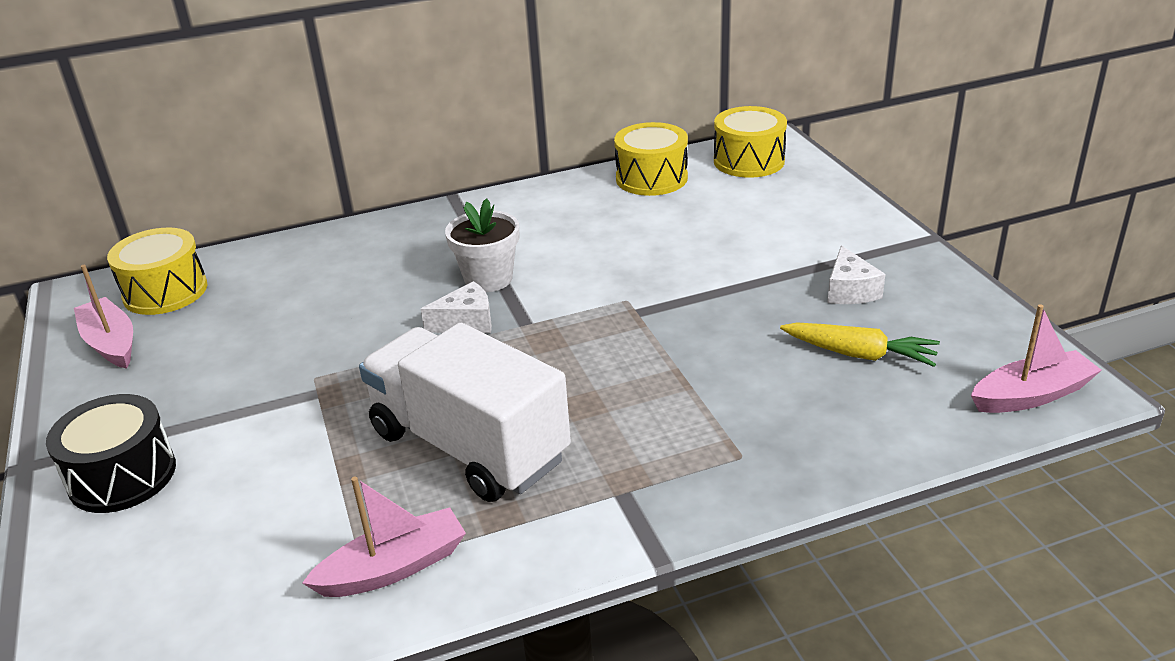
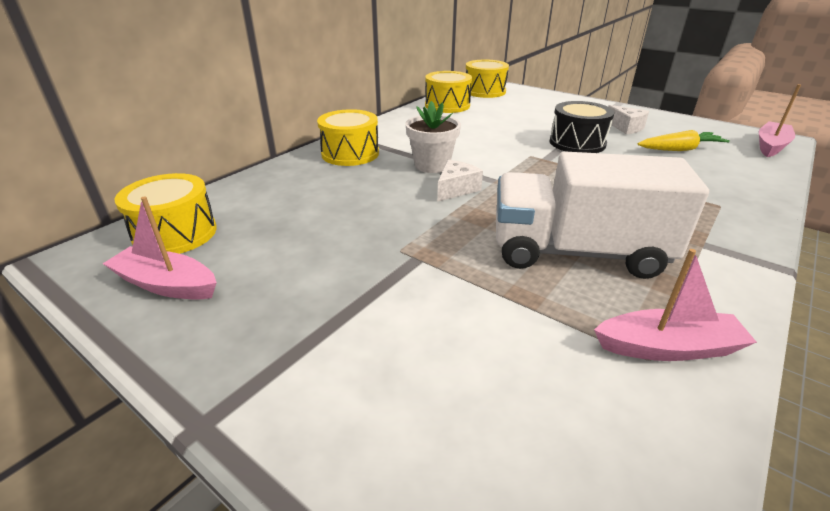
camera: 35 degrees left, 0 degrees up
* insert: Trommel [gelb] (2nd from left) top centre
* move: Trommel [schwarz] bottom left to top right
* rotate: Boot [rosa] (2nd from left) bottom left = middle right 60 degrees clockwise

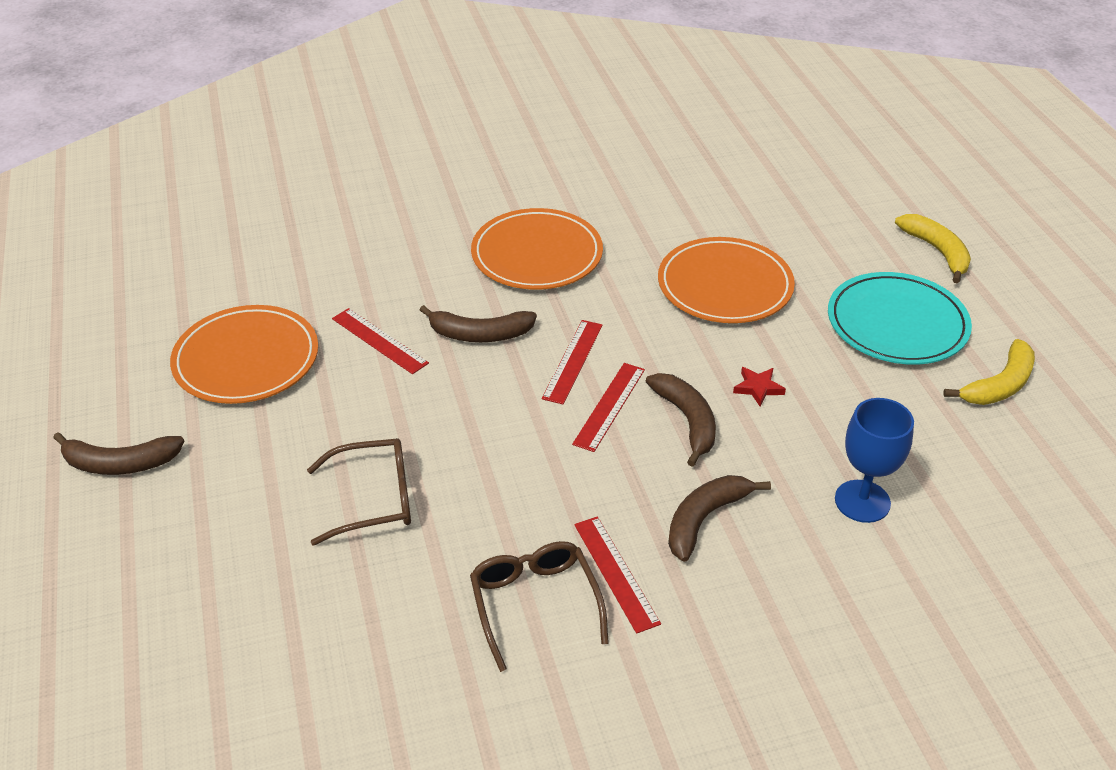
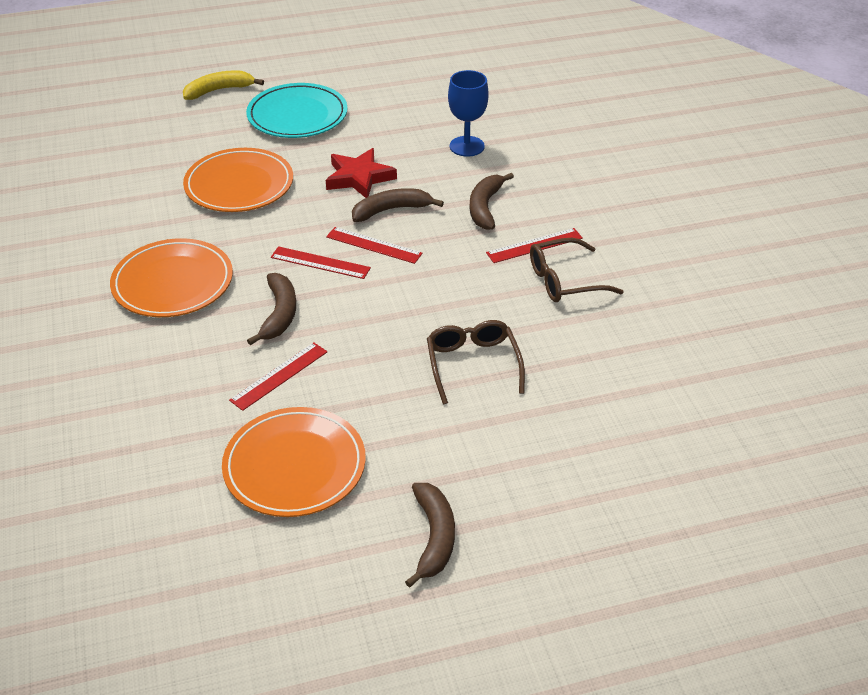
camera: 90 degrees left, 0 degrees up
* delete: Banane [gelb] (2nd from left) middle right
* rotate: Banane [braun] (4th from left) bottom centre = top centre 60 degrees clockwise
* resize: Stern [rot] middle right = top centre x1.93

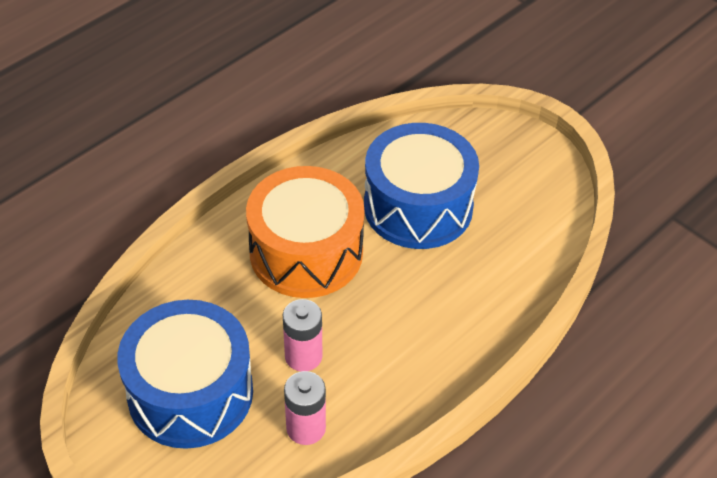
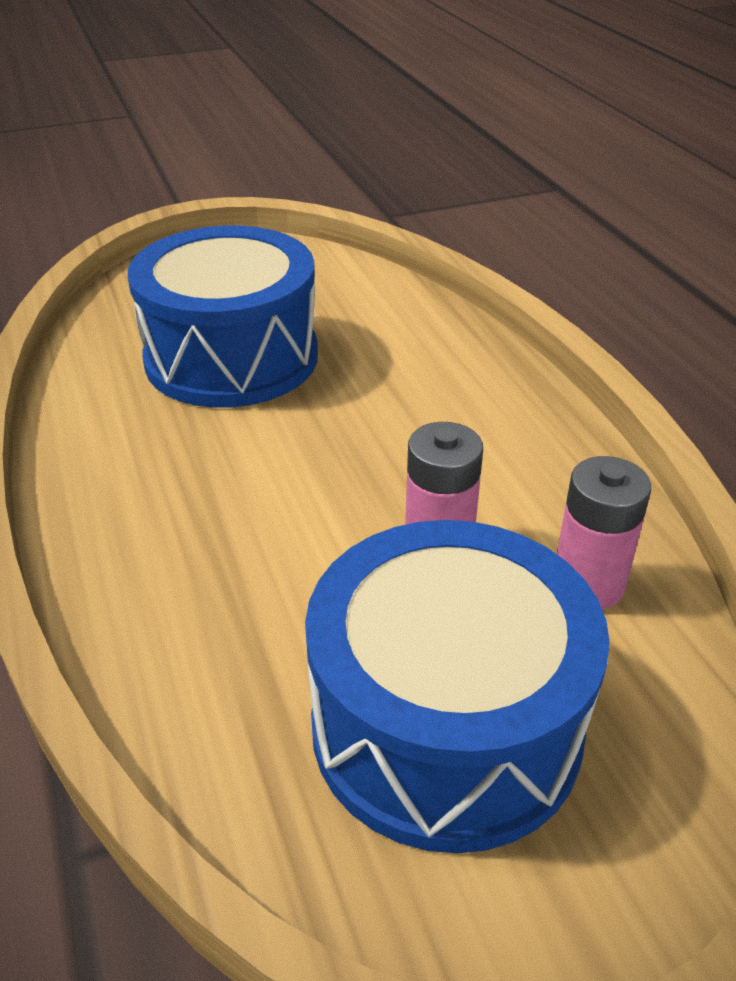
camera: 65 degrees left, 10 degrees down
* delete: Trommel [orange] centre

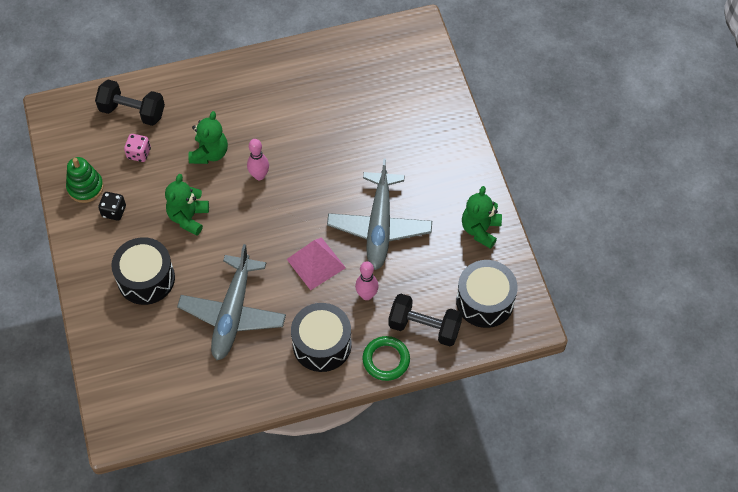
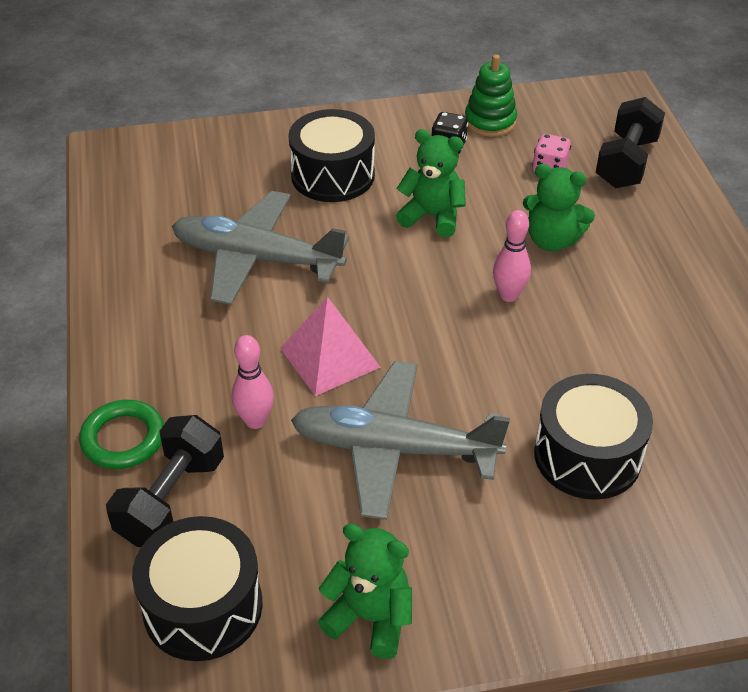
camera: 95 degrees right, 15 degrees down
* move: Trommel [schwarz] (2nd from left in the first image) bottom centre to Trommel [schwarz] (3rd from left) middle right

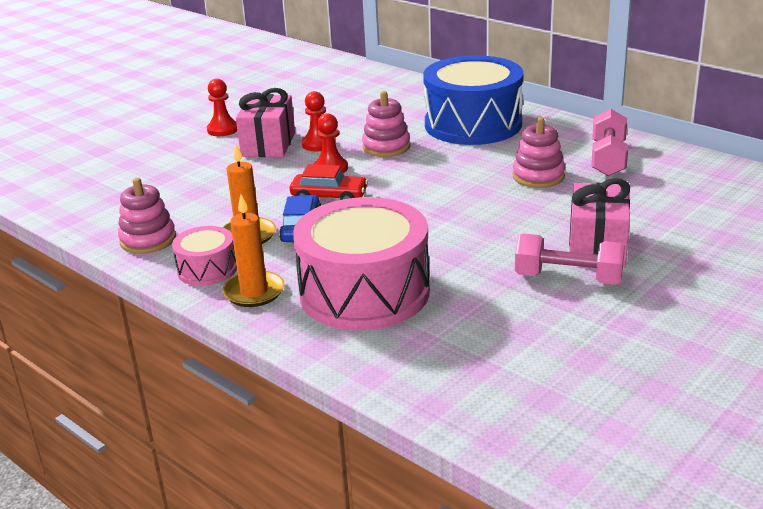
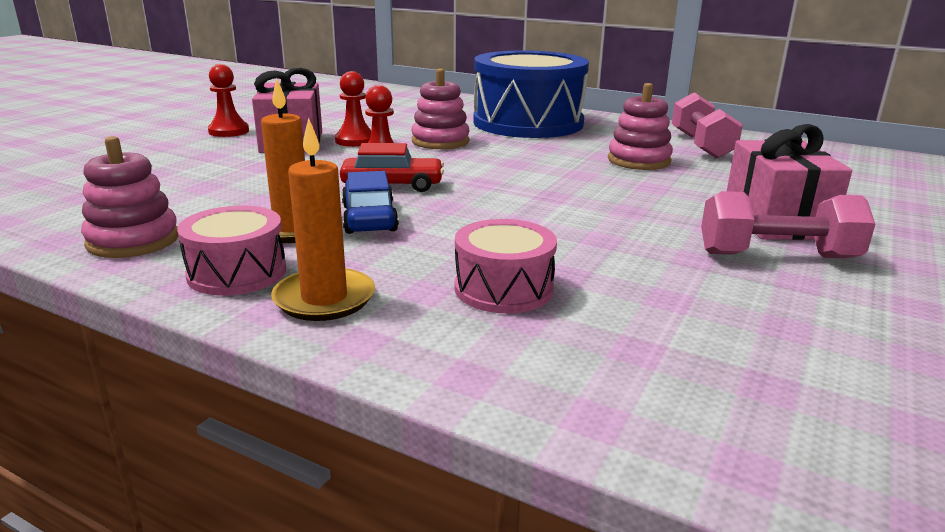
camera: 15 degrees left, 5 degrees down
* resize: Trommel [rosa] (2nd from left) centre = centre x0.48

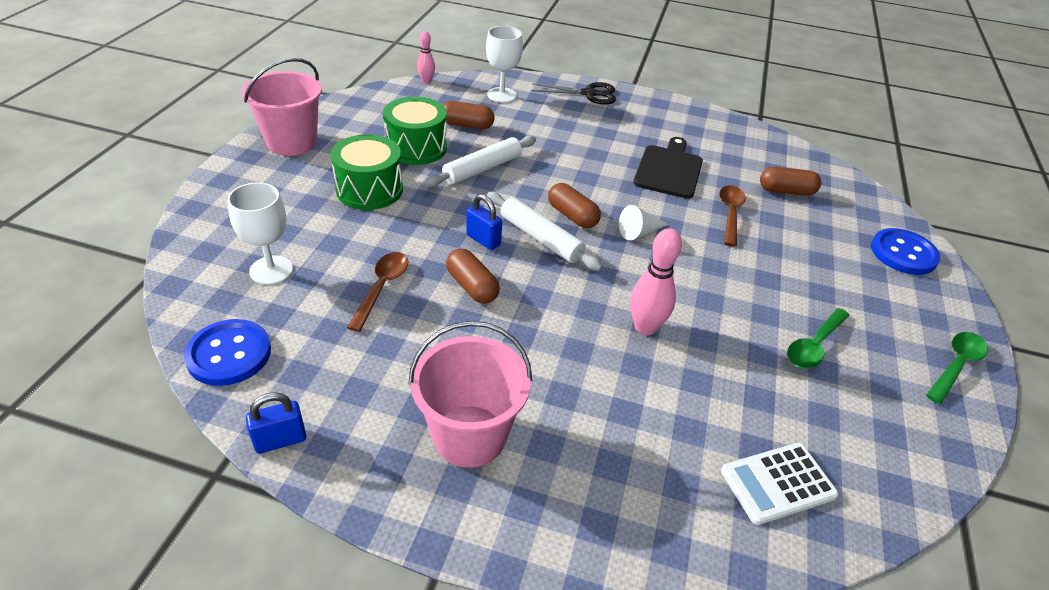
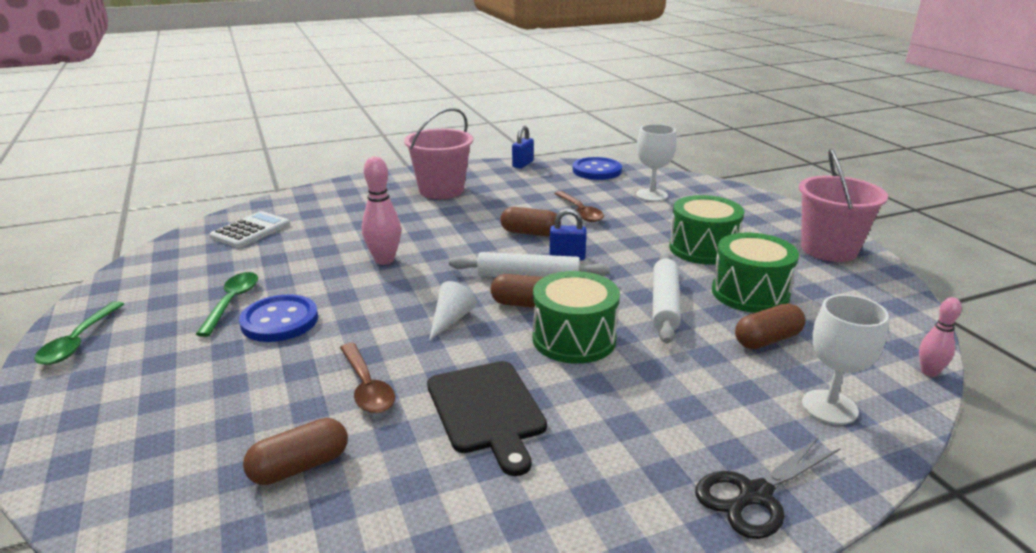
camera: 145 degrees right, 15 degrees down
* insert: Trommel [grün] (1st from left) centre
* move: Knopf [blau] (2nd from left in the first image) middle right to Knopf [blau] (1st from left) middle left

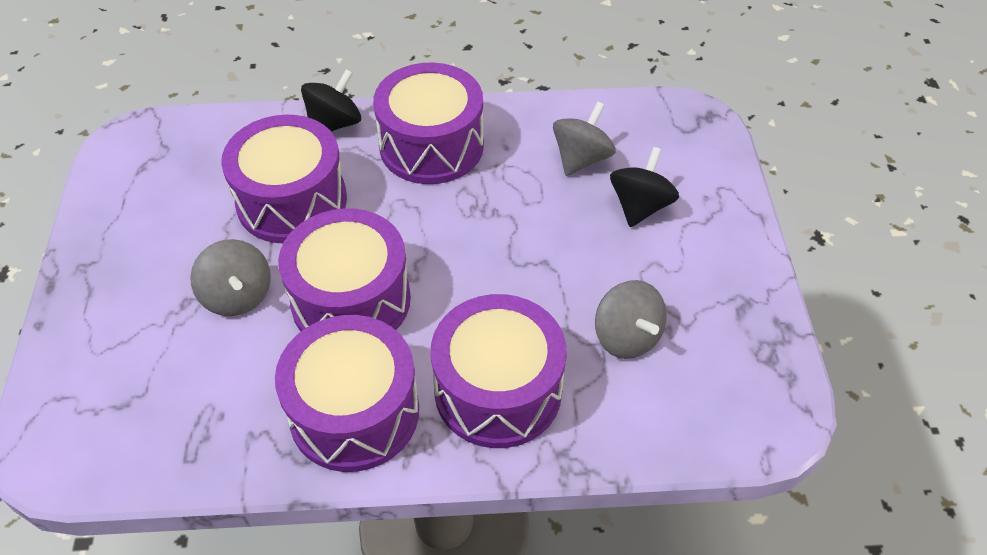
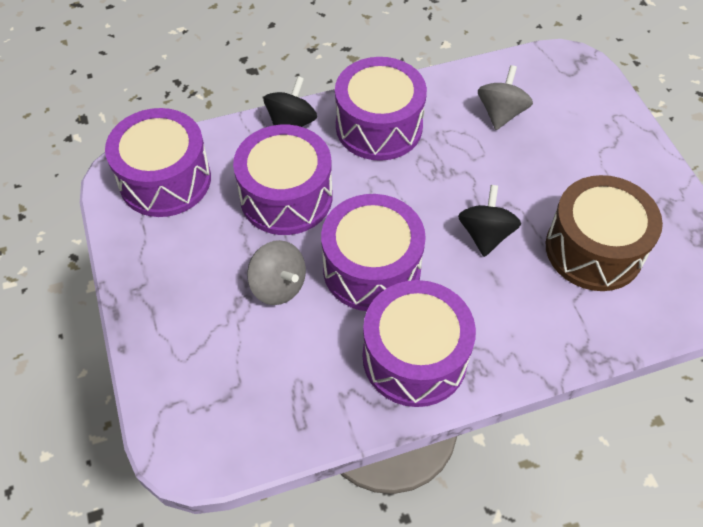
camera: 15 degrees left, 5 degrees up
* move: Trommel [lila] (5th from left in the first image) bottom centre to Trommel [lila] (1st from left) top left
* move: Kreisel [schwarz] (2nd from left) centre to middle right
* replace: Kreisel [grau] (3rd from left) centre to Trommel [braun] middle right

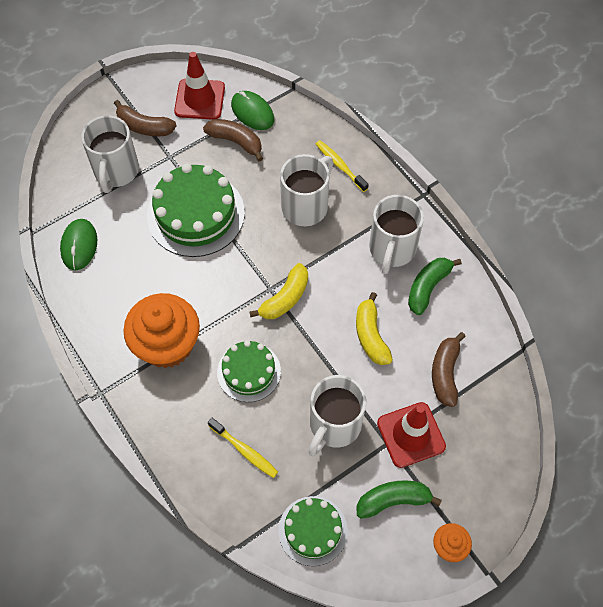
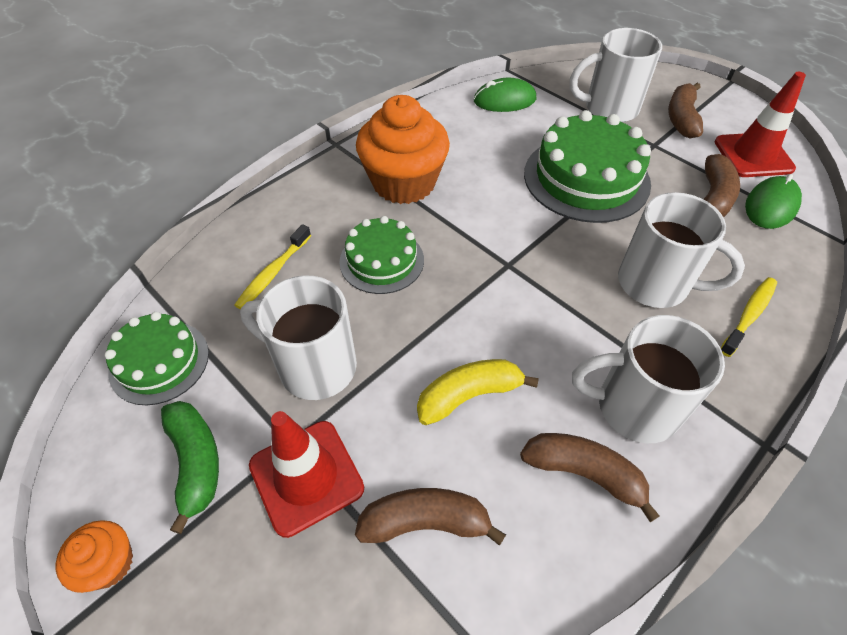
camera: 80 degrees right, 10 degrees down
* delete: Banane [gelb] (1st from left) centre
* recolor: Banane [grün] (2nd from left) middle right to Banane [braun] (2nd from left) bottom right

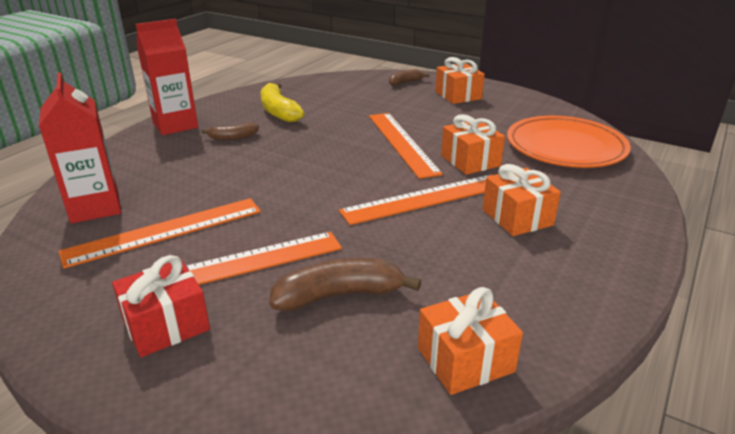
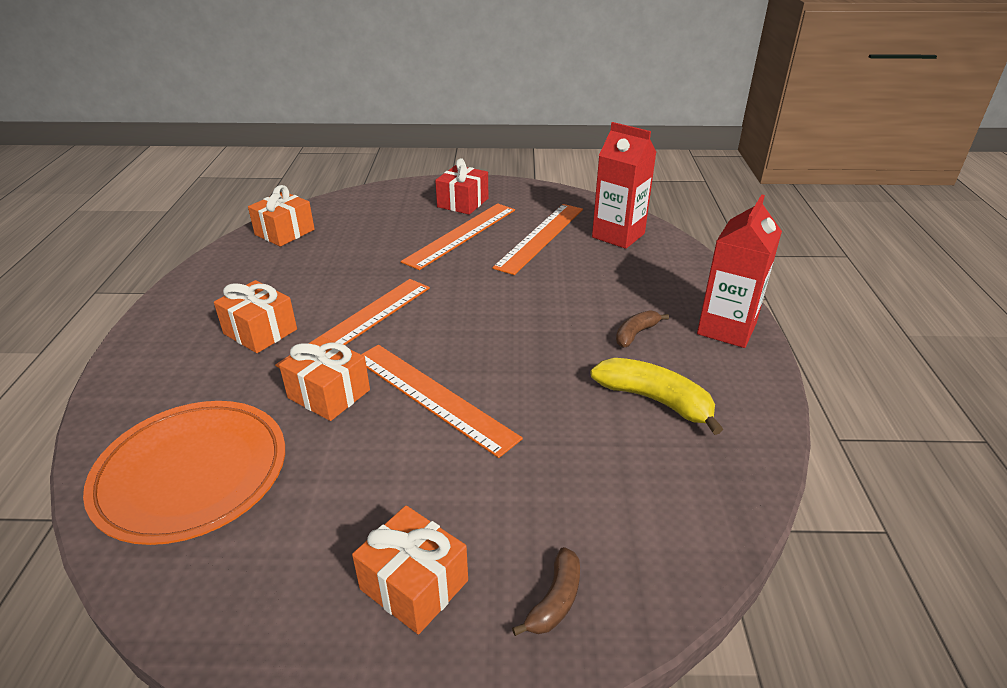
camera: 150 degrees right, 5 degrees up
* delete: Banane [braun] (2nd from left) centre

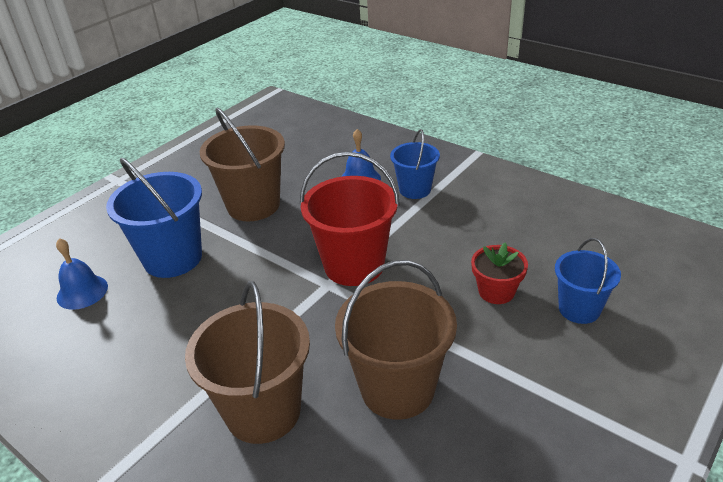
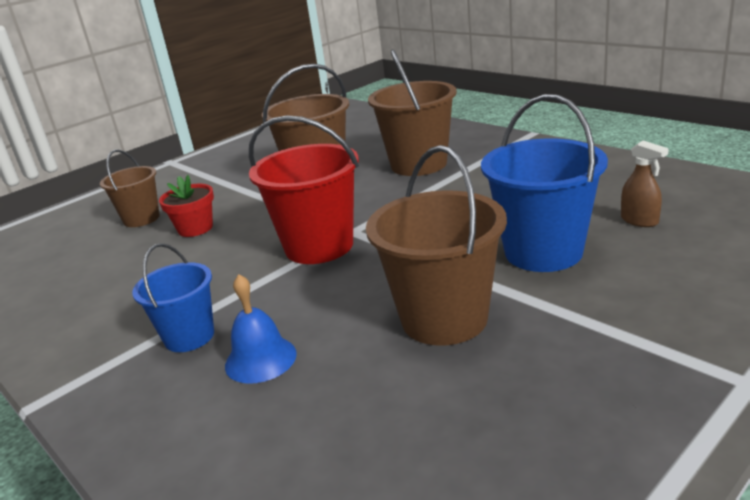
camera: 170 degrees left, 10 degrees down
* replace: Glocke [blau] (1st from left) middle left to Sprühflasche [braun] middle right
* recolor: Eimer [blau] (3rd from left) middle right to Eimer [braun] (1st from left) middle left

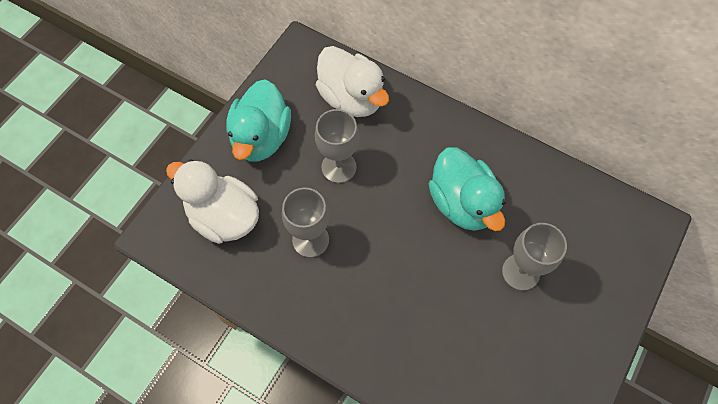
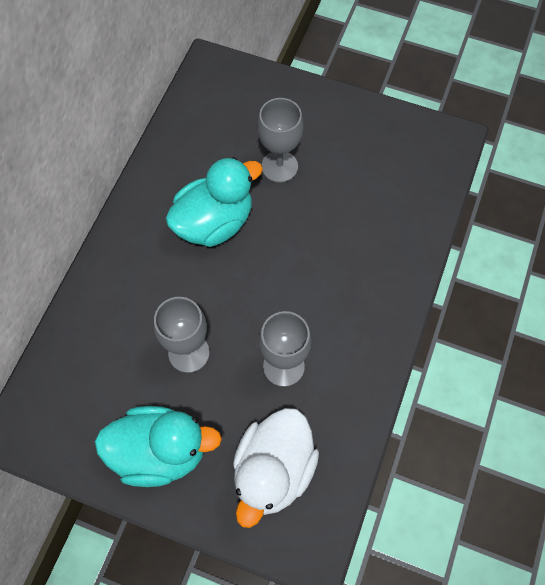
camera: 100 degrees left, 0 degrees up
* delete: Ente [weiß] (2nd from left) top centre

